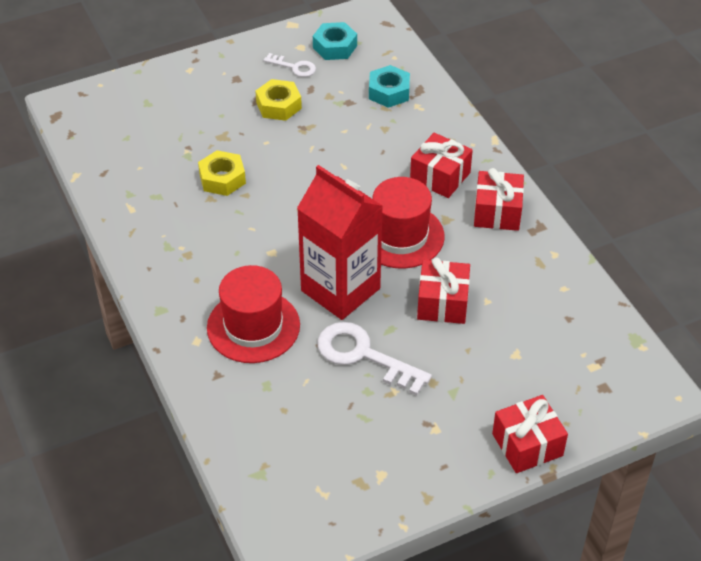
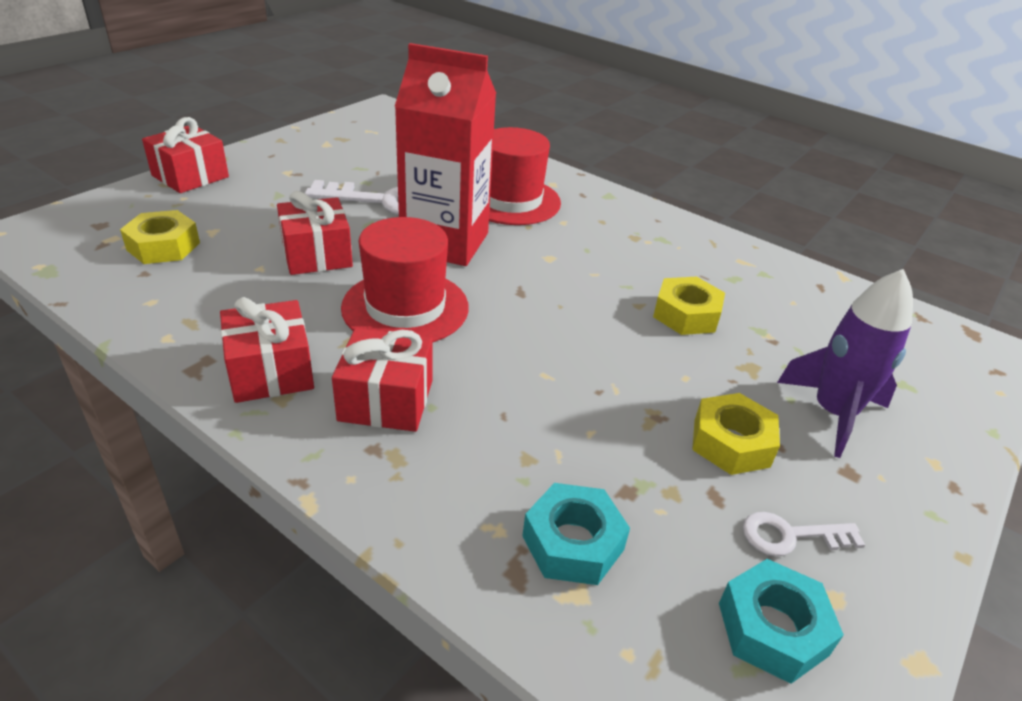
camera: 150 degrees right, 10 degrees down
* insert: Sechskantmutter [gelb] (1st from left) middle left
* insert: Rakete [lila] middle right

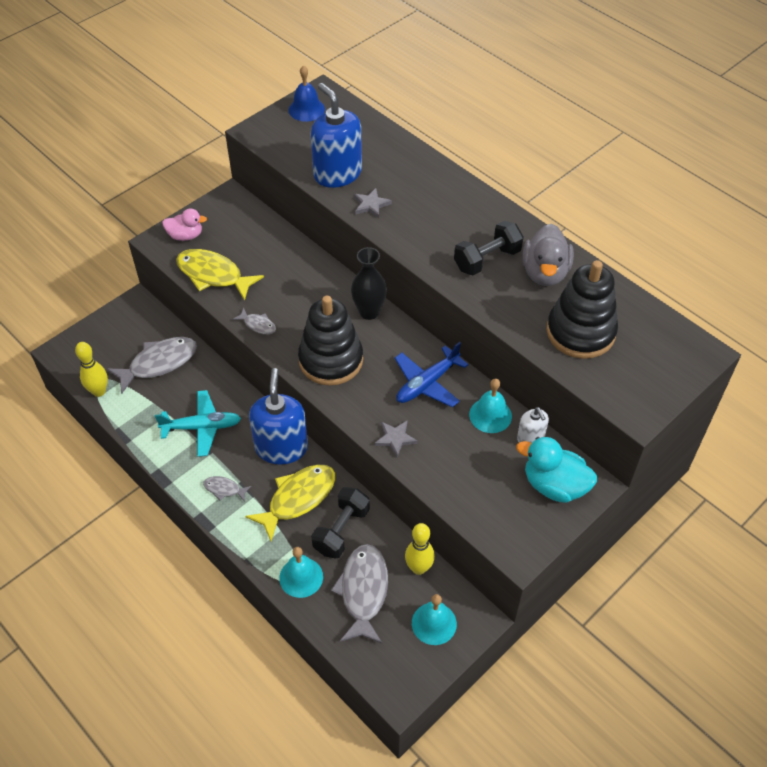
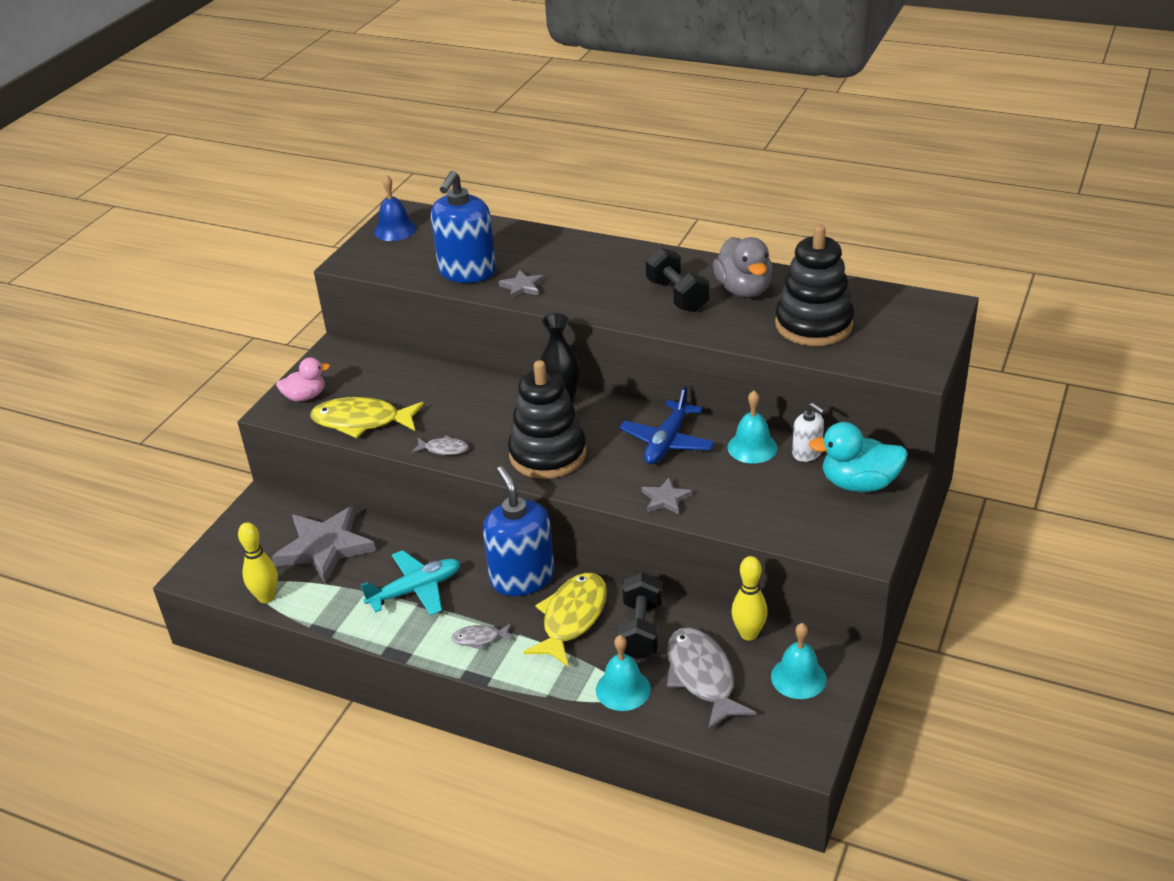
camera: 20 degrees left, 15 degrees down
* replace: Fisch [grau] (1st from left) middle left to Stern [grau] (1st from left) middle left
* rotate: Seifenspender [blau] (2nd from left in the first image) top centre = top centre 105 degrees counterclockwise
* rotate: Hantel [schwarz] (2nd from left) top centre = top centre 60 degrees counterclockwise

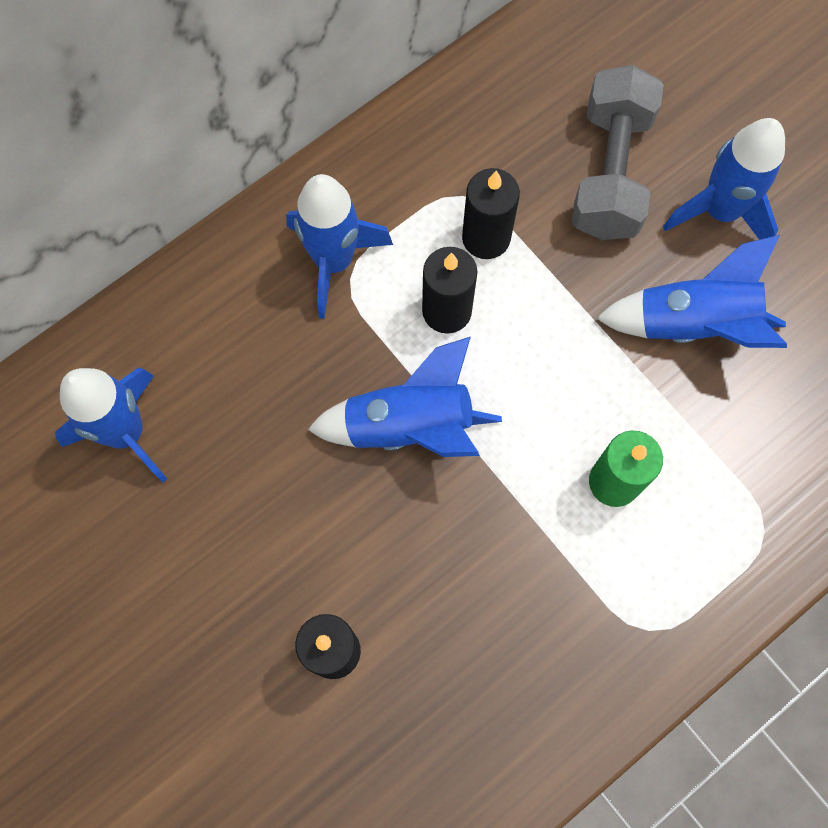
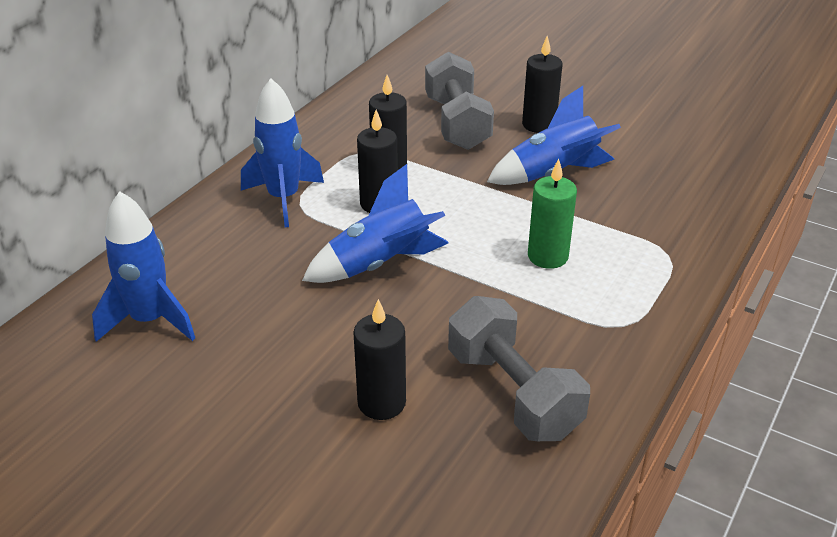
camera: 20 degrees left, 35 degrees down
* insert: Hantel [grau] (2nd from left) bottom centre
* replace: Rakete [blau] (5th from left) top right to Kerze [schwarz] (4th from left) top centre

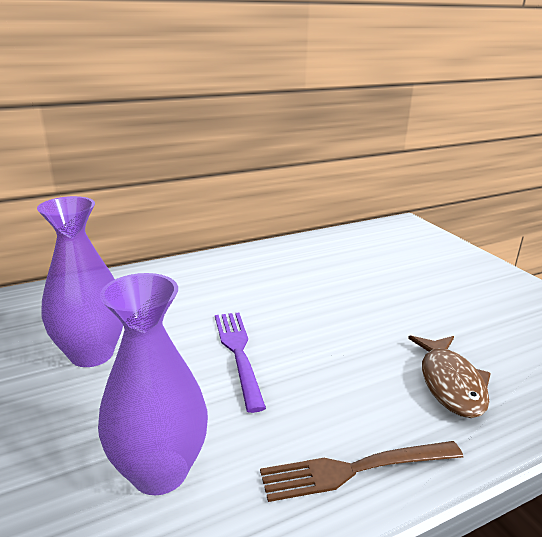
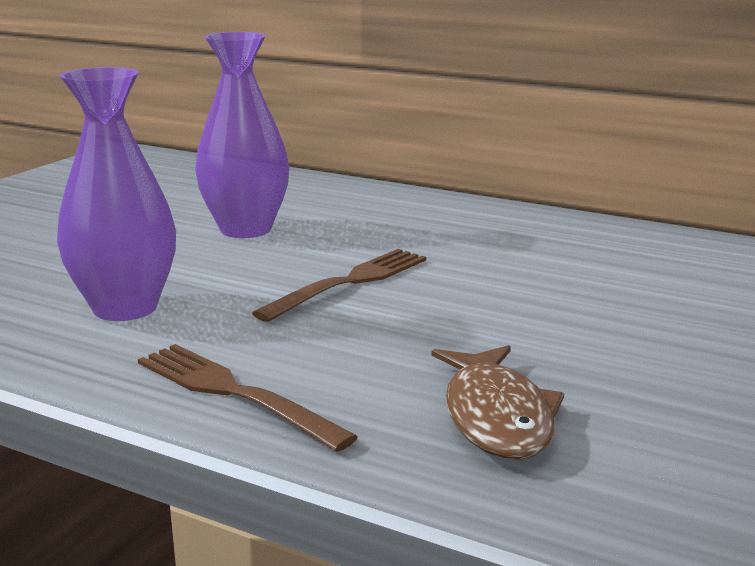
camera: 55 degrees right, 5 degrees down
* recolor: Gabel [lila] bottom centre to Gabel [braun] (2nd from left) centre
* rotate: Fisch [braun] bottom right = bottom centre 60 degrees counterclockwise

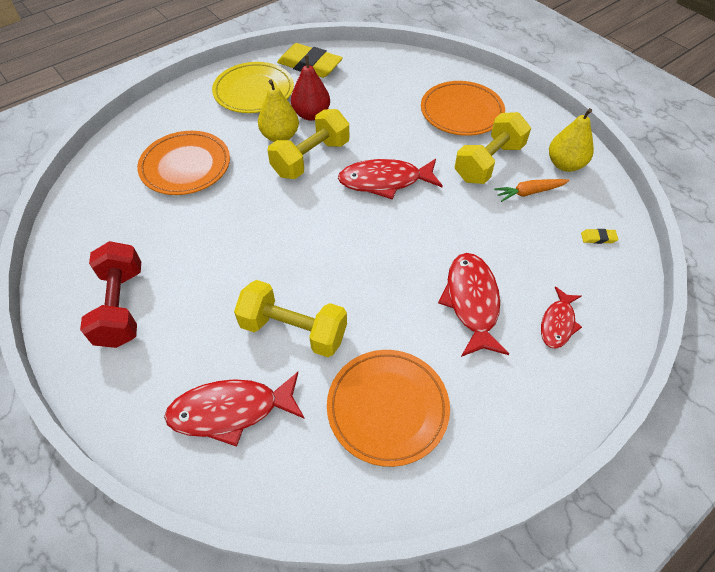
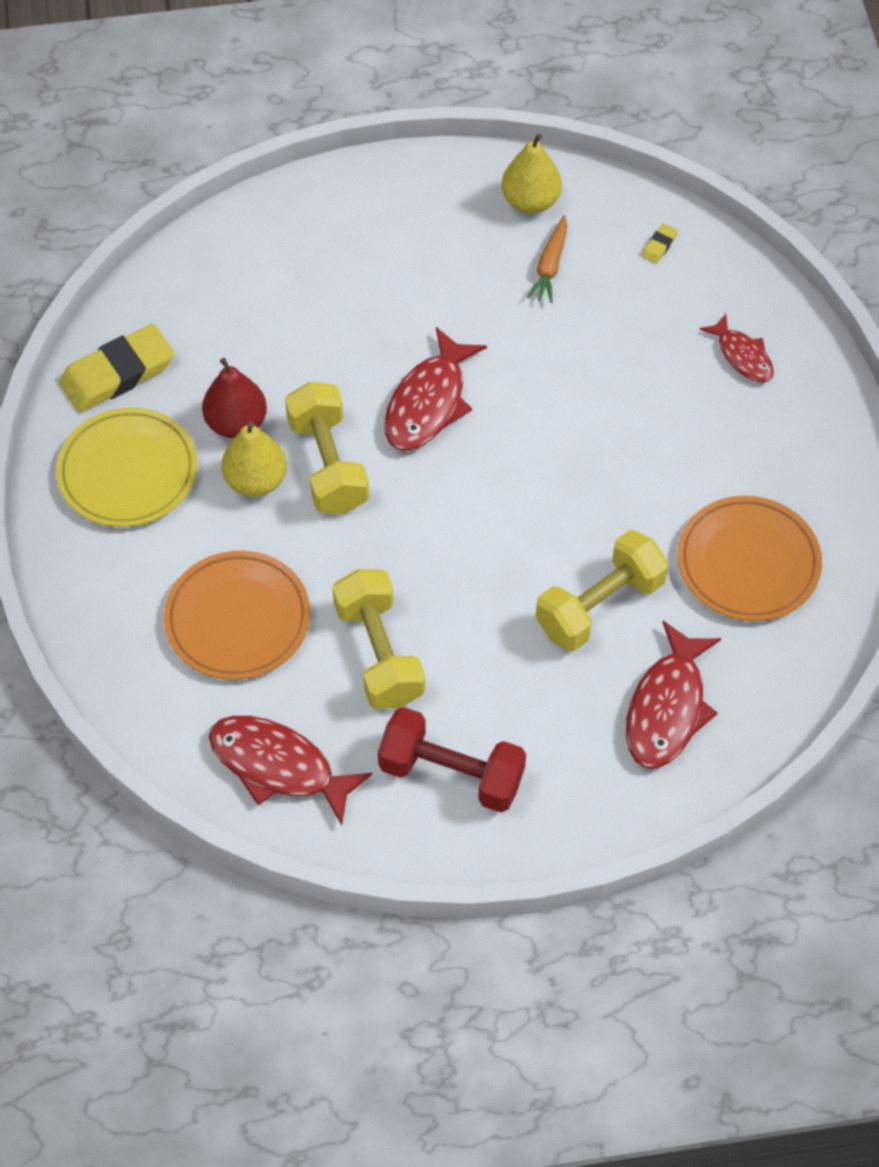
camera: 60 degrees left, 5 degrees up
* delete: Teller [orange] (3rd from left) top centre
* move: Fisch [rot] (3rd from left in the first image) centre to Fisch [rot] (1st from left) middle left
* move: Hantel [gelb] (3rd from left in the first image) top right to Hantel [gelb] (2nd from left) centre

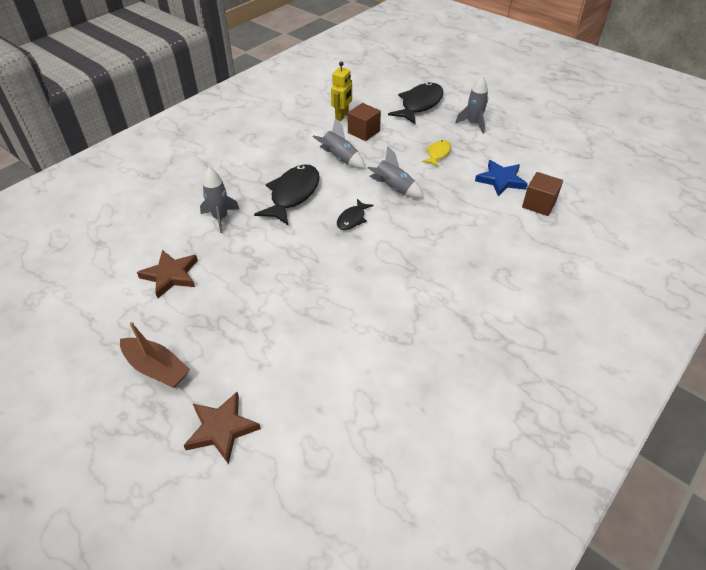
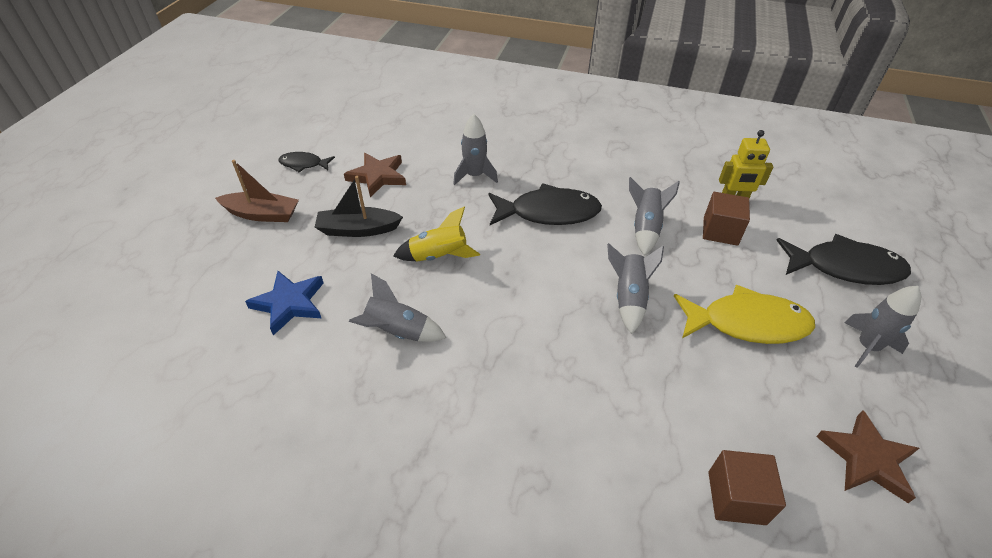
camera: 65 degrees right, 0 degrees up
* insert: Boot [schwarz] centre
* insert: Rakete [grau] (1st from left) centre
* insert: Rakete [gelb] centre
* move: Stern [braun] (2nd from left) bottom left to bottom right
* move: Fisch [schwarz] (2nd from left in the first image) centre to Fisch [schwarz] (1st from left) top left
* move: Stern [blau] top right to middle left
* rotate: Boot [braun] middle left = middle left 90 degrees counterclockwise
* resize: Fisch [gelb] top centre = middle right x1.91

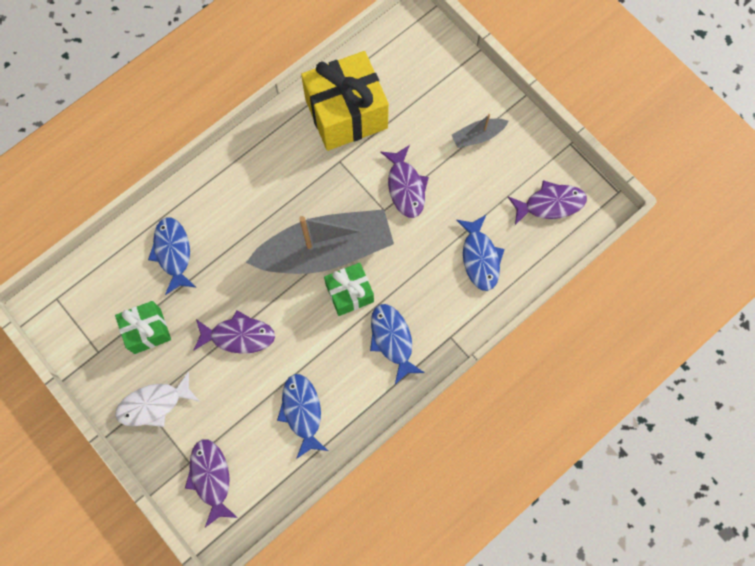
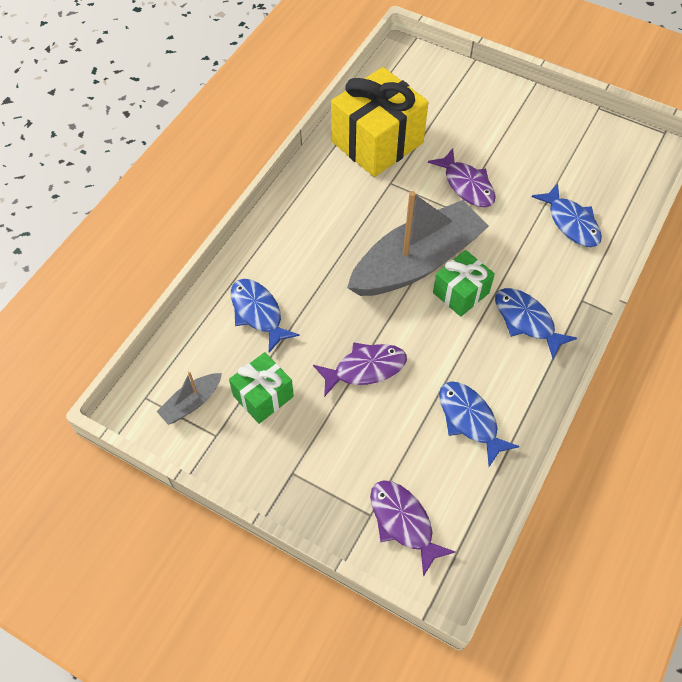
camera: 20 degrees left, 15 degrees down
* delete: Fisch [weiß] bottom left
* delete: Fisch [lila] (4th from left) middle right
* move: Boot [grau] (2nd from left in the first image) top centre to Boot [grau] (1st from left) middle left

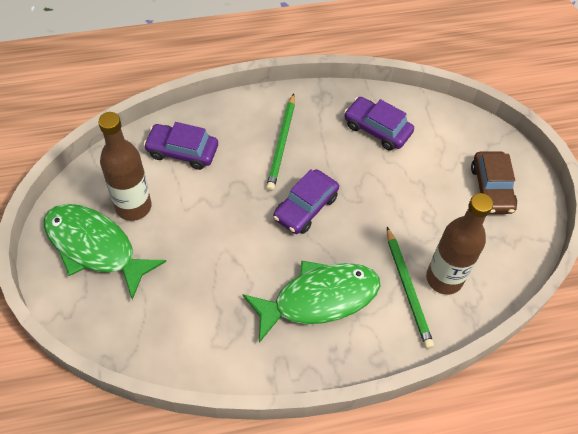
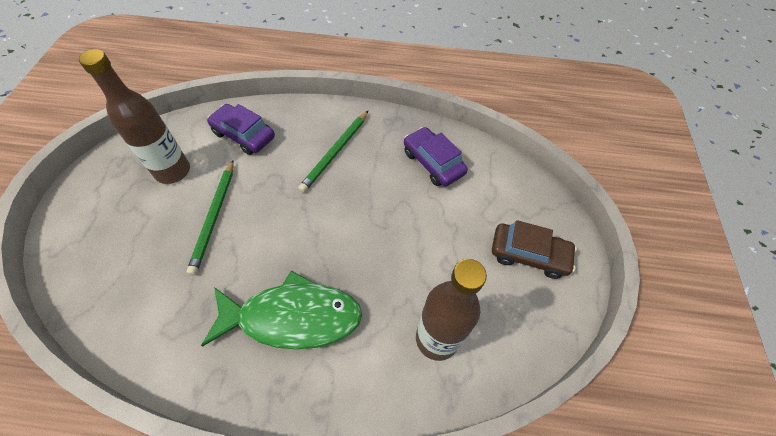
camera: 20 degrees right, 0 degrees up
* delete: Fisch [grün] (1st from left) middle left
* delete: Auto [lila] (2nd from left) centre
* move: Bleistift [grün] (2nd from left in the first image) middle right to Bleistift [grün] (1st from left) middle left
* rotate: Auto [braun] middle right = middle right 90 degrees counterclockwise

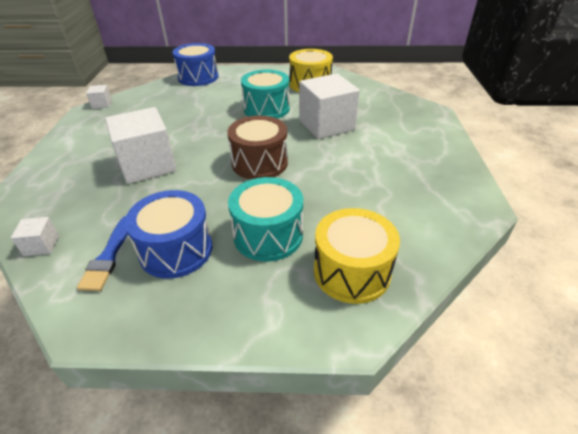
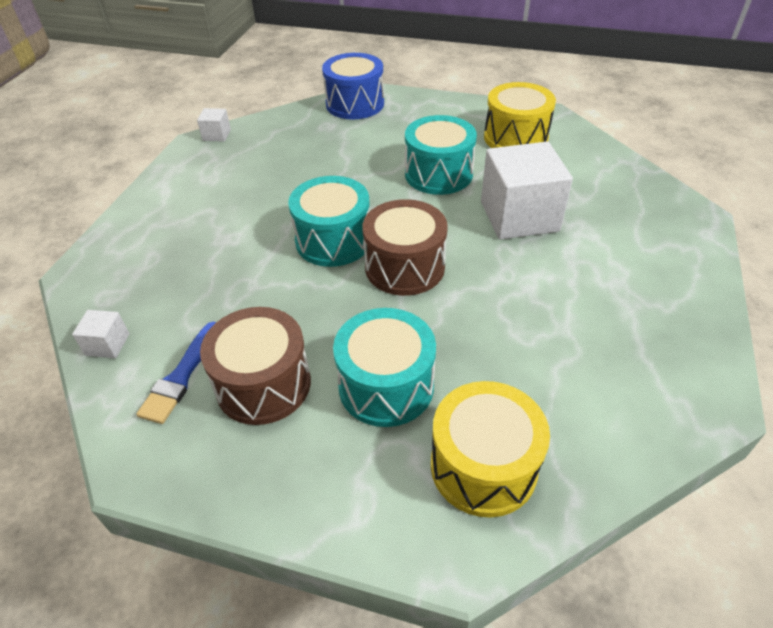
camera: 15 degrees right, 5 degrees up
* delete: Kubus [weiß] (3rd from left) middle left
* insert: Trommel [türkis] (1st from left) centre
* recolor: Trommel [blau] (1st from left) middle left to Trommel [braun] (1st from left) middle left

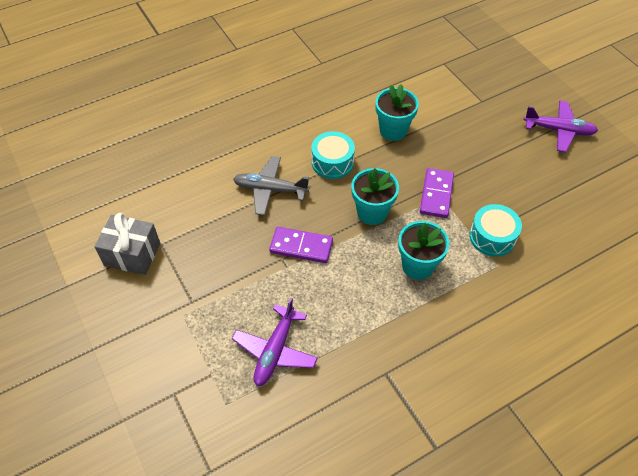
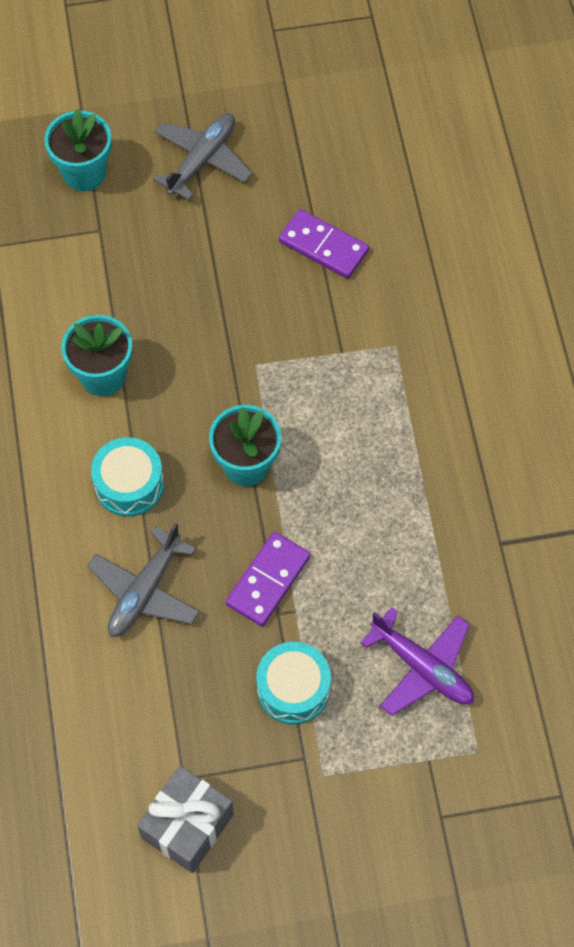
camera: 70 degrees left, 10 degrees up
* move: Blumentopf [türkis] (3rd from left in the first image) centre to Blumentopf [türkis] (1st from left) top left
* move: Dominostein [lila] (2nd from left) middle right to top centre
* move: Trommel [türkis] (2nd from left) middle right to bottom centre
* recolor: Flugzeug [lila] (2nd from left) top right to Flugzeug [grau] (2nd from left) top centre

